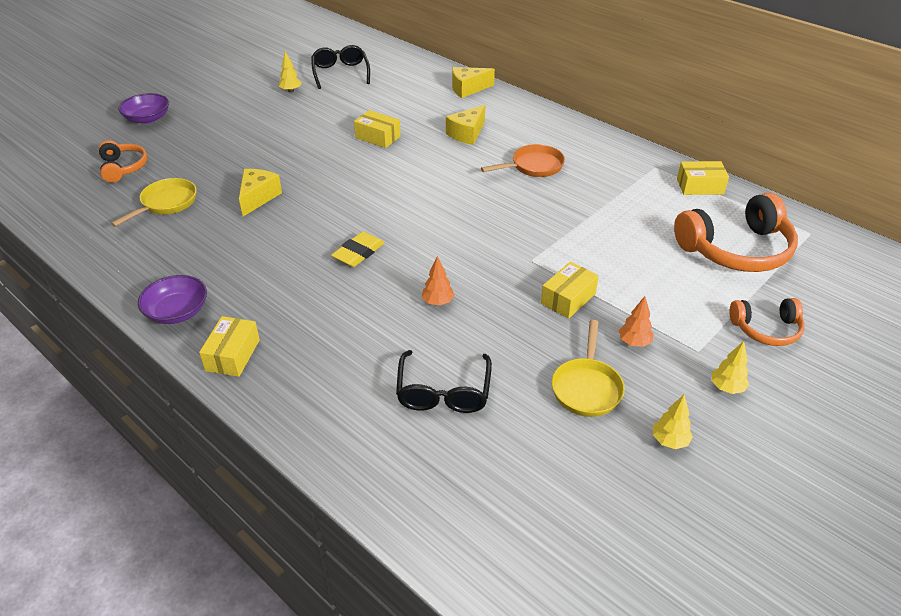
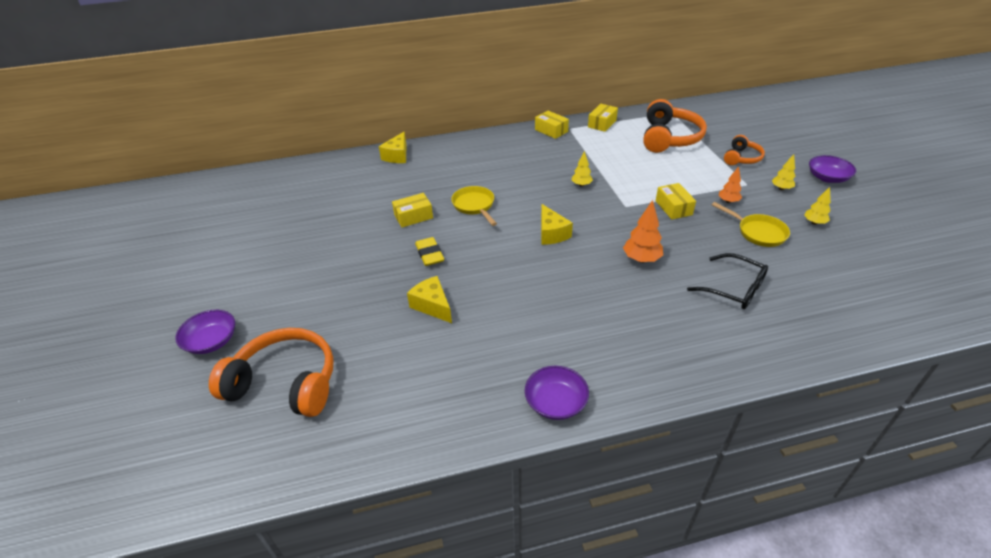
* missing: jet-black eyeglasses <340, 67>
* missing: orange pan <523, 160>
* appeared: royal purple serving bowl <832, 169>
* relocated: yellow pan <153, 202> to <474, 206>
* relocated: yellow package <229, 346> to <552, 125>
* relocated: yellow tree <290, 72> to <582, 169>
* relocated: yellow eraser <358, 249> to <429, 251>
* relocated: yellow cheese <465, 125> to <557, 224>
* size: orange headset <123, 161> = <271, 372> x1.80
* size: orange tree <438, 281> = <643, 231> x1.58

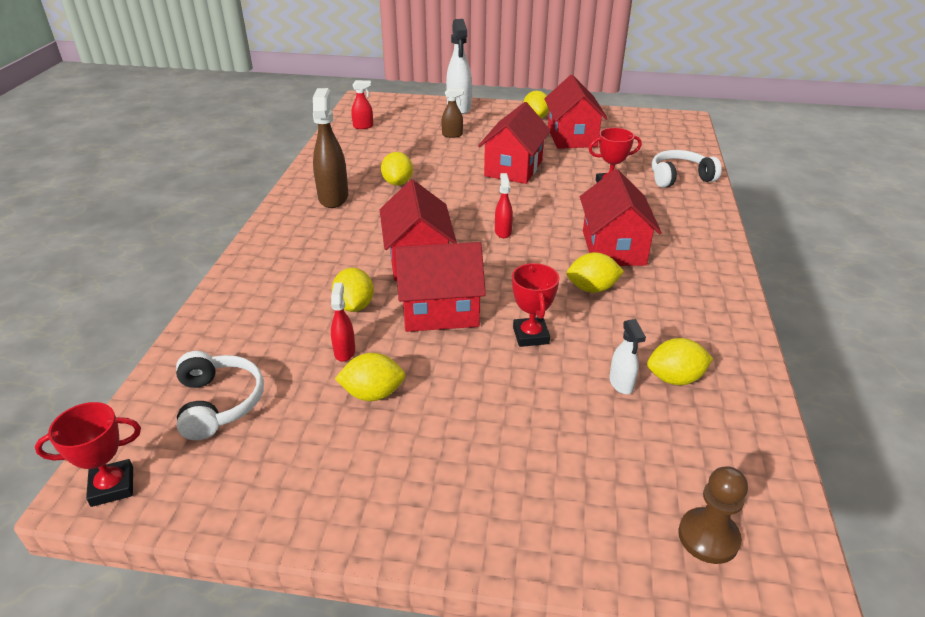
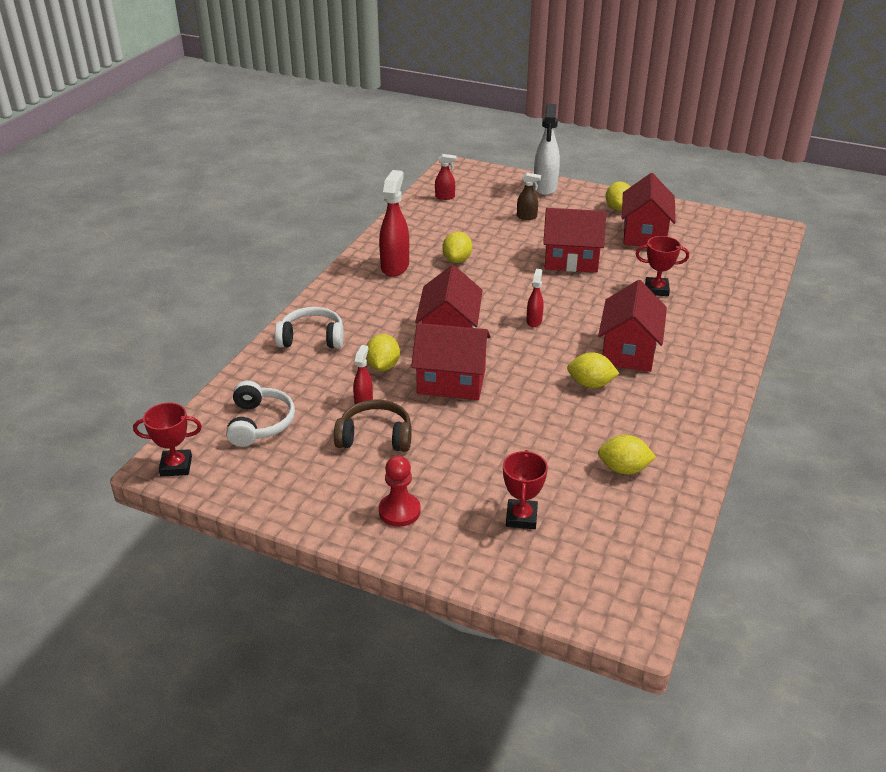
* missing: snow-white spray cleaner <627, 356>
* missing: russet pawn <713, 515>
* appeared: scarlet pawn <400, 491>
* relocated: scarlet award cup <536, 305> to <525, 489>
* relocated: snow-white headset <687, 169> to <309, 328>
* exchanged: yellow toy lemon <370, 377> to russet headset <373, 425>
* colour: russet spray cleaner <330, 148> to scarlet spray cleaner <394, 223>
* spun: scarlet cottage <514, 143> = <574, 240> 60 degrees clockwise

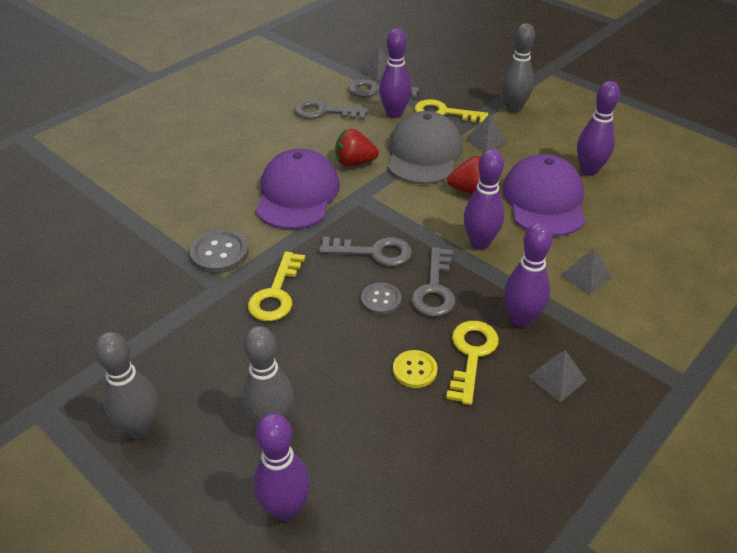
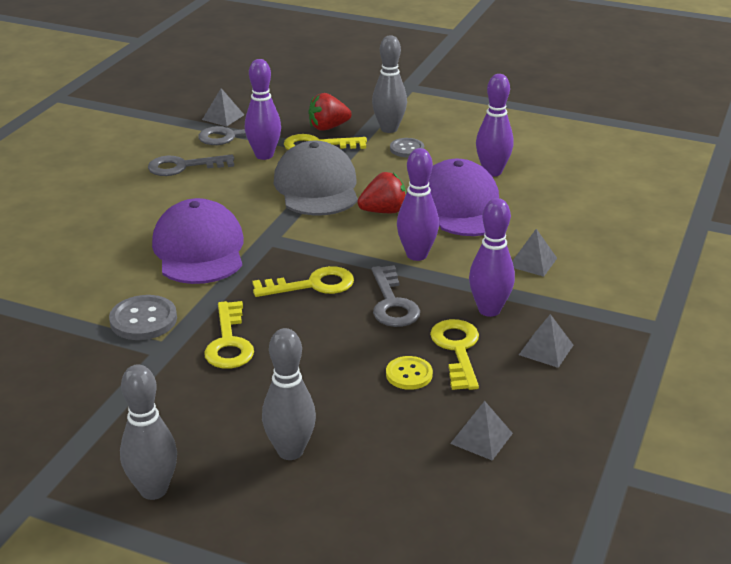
* missing: royal purple skittle <281, 467>
* relocated: scarlet toy strawberry <357, 147> to <330, 112>
* relocated: ash-grey button <381, 299> to <407, 147>
* relocated: ash-grey solid pyramid <486, 133> to <481, 430>
* colour: ash-grey latchkey <365, 251> to yellow latchkey <303, 281>

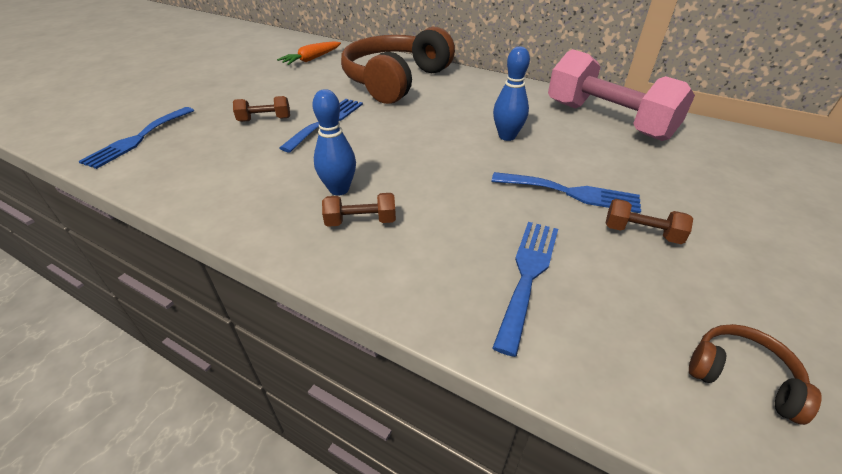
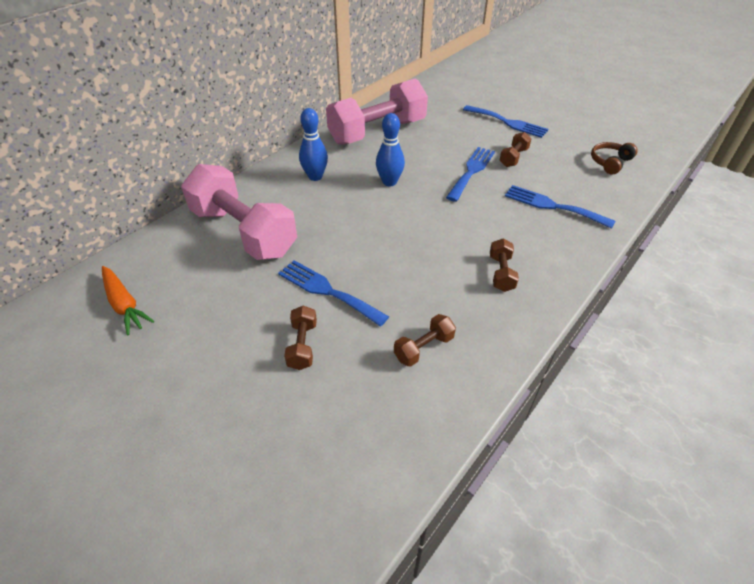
* appeared: russet dumbbell <425, 340>
* relocated: royal blue dinner fork <136, 138> to <505, 121>
* relocated: royal blue skittle <334, 142> to <313, 144>
* exchanged: russet headset <398, 65> to rosy dumbbell <239, 212>

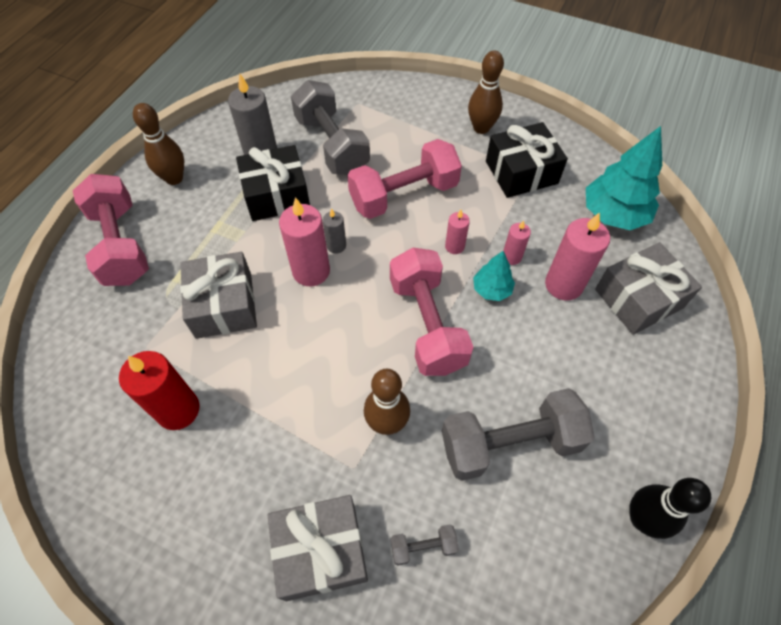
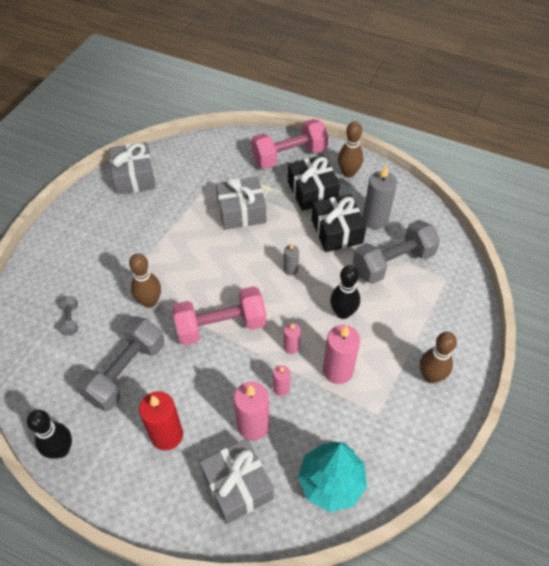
* missing: turquoise tree <494, 276>
* relocated: scarlet pillar candle <159, 390> to <161, 421>
* relocated: ash-grey gift <317, 548> to <132, 168>
* relocated: rosy pillar candle <304, 241> to <341, 354>
* relocated: jet-black gift <527, 160> to <314, 183>
* exchanged: rosy dumbbell <404, 179> to jet-black skittle <345, 292>
* spun: ash-grey dumbbell <518, 434> = <119, 363> 45 degrees clockwise

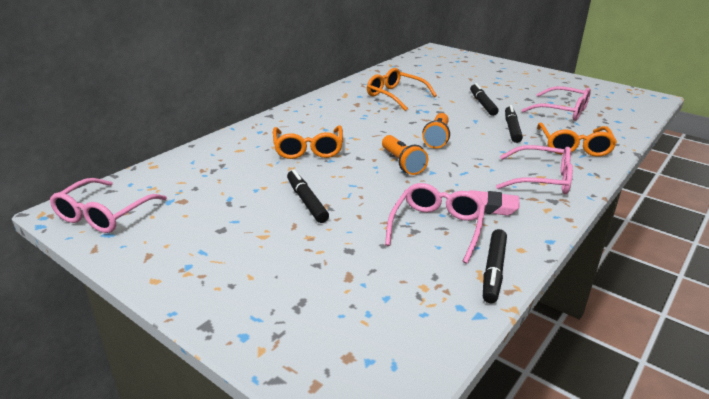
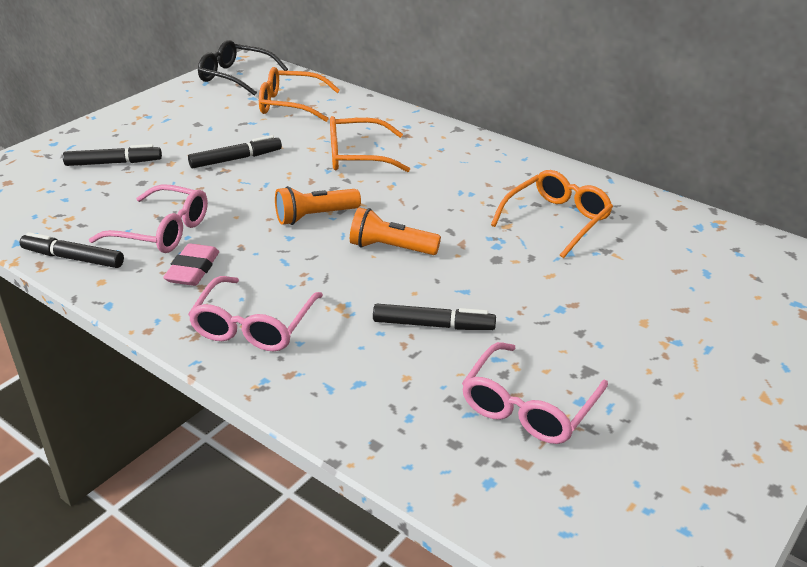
* relocated: jet-black felt pen <484, 99> to <112, 155>
* relocated: orange eyeglasses <577, 140> to <299, 94>
* colour: rosy eyeglasses <108, 205> to jet-black eyeglasses <243, 68>

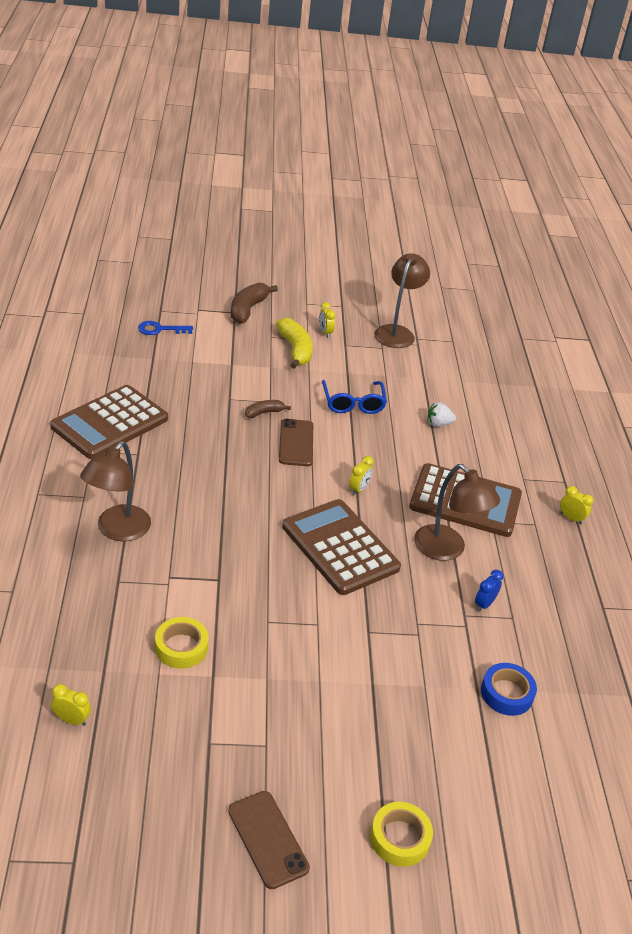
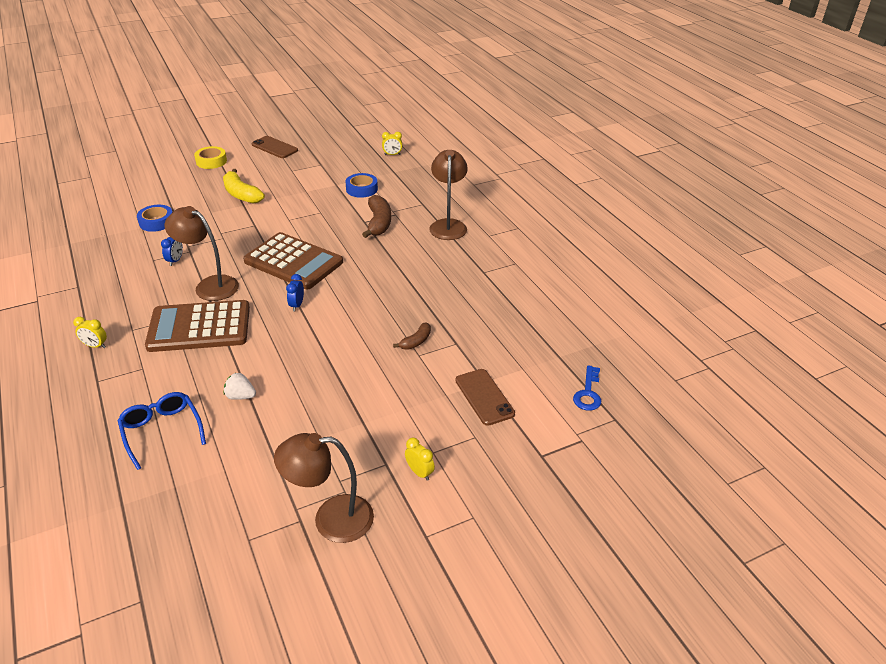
* missing: russet calculator <109, 422>
* relocated: russet banana <254, 303> to <376, 216>
* relocated: yellow banana <294, 343> to <244, 186>
* relocated: russet mobile phone <296, 442> to <485, 397>
* relocated: royal blue eyeglasses <354, 397> to <161, 431>
* colour: yellow sticky tape <182, 643> to royal blue sticky tape <362, 185>
* colour: yellow bedside clock <361, 475> to royal blue bedside clock <295, 292>
* spun: royal blue latchkey <165, 328> = <587, 388> 135 degrees clockwise
* spun: russet desk lamp <402, 300> = <324, 488> 90 degrees clockwise
* spun: snow-white toy strawberry <442, 414> = <240, 386> 135 degrees counterclockwise

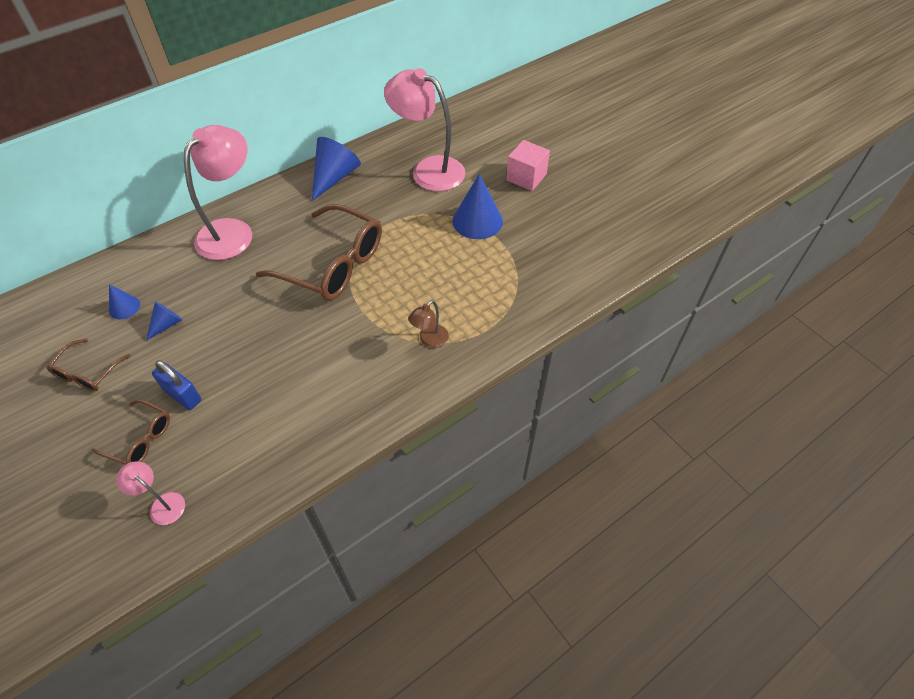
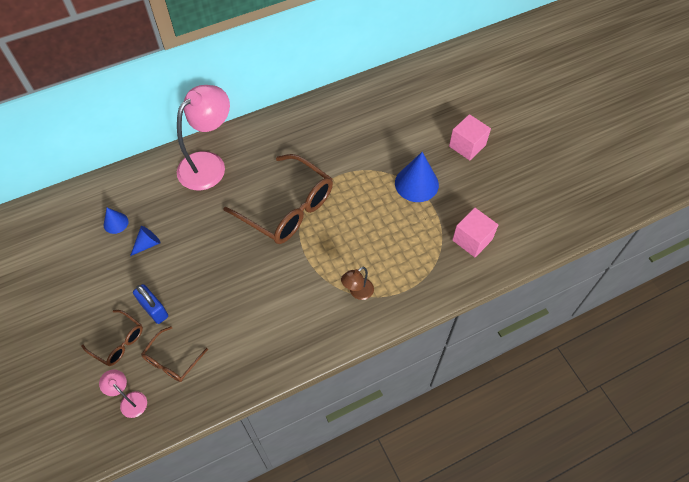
* missing: royal blue solid cone <336, 169>
* missing: rosy desk lamp <425, 129>
* appeared: rosy solid cube <475, 232>
* relocated: russet eyeglasses <89, 365> to <174, 354>

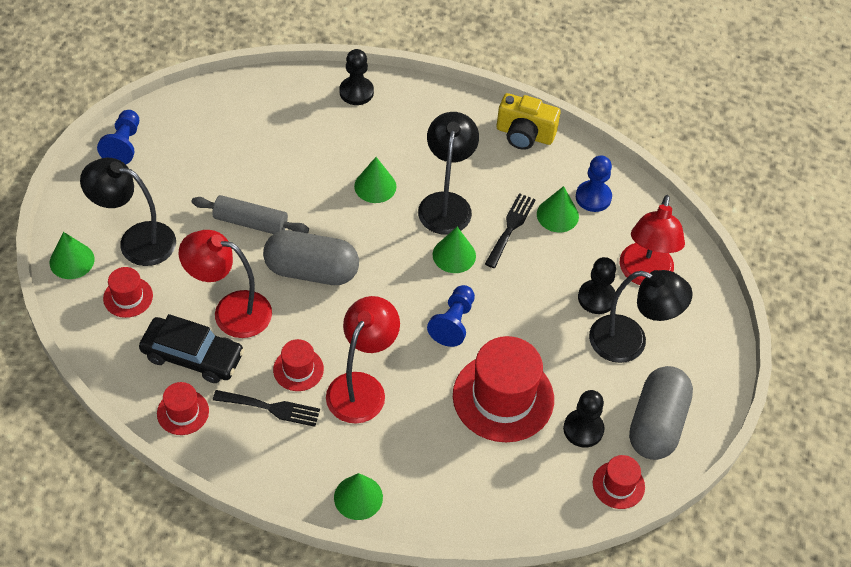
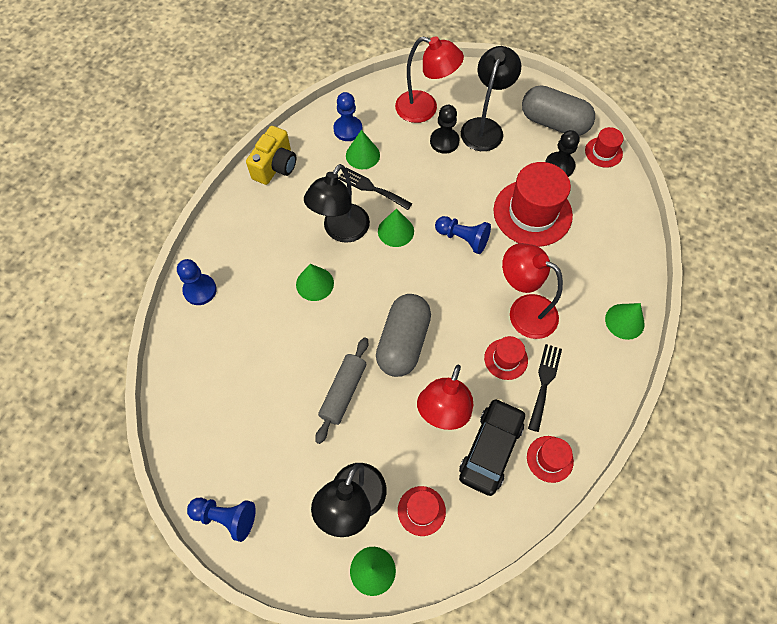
* colour: jet-black pawn <356, 77> to royal blue pawn <197, 282>
* spun: jet-black desk lamp <448, 173> = <337, 203> 75 degrees counterclockwise

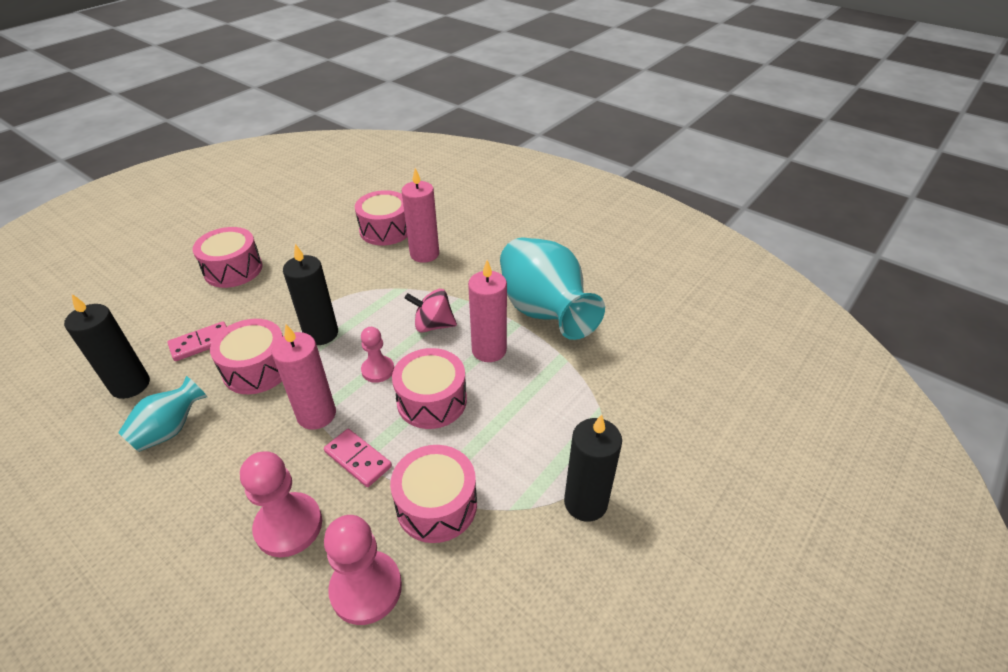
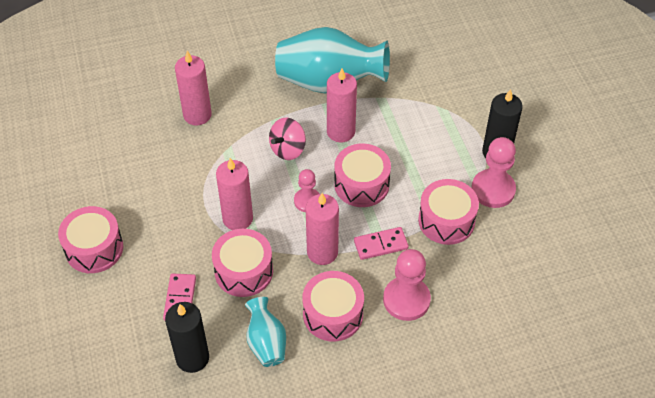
* relocated: rosy pawn <363, 570> to <494, 172>
* relocated: rosy toy drum <381, 217> to <333, 306>
* colour: jet-black pillar candle <310, 294> to rosy pillar candle <234, 194>

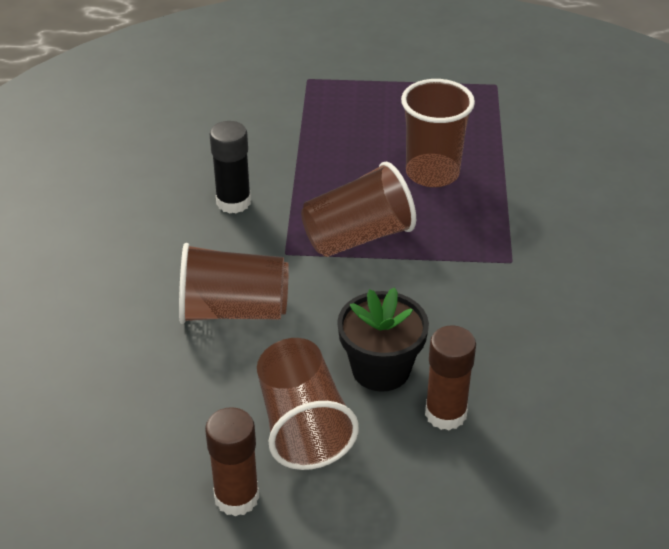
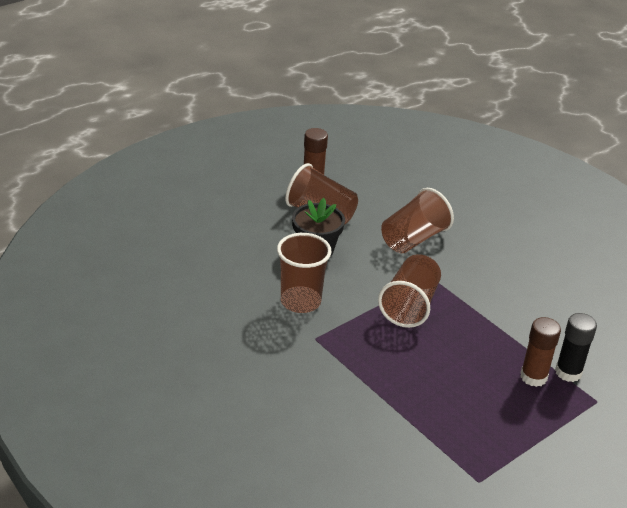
* relocated: jet-black glue <230, 167> to <576, 347>
* relocated: russet beaker <438, 133> to <304, 273>
* relocated: russet glue <450, 377> to <540, 352>

